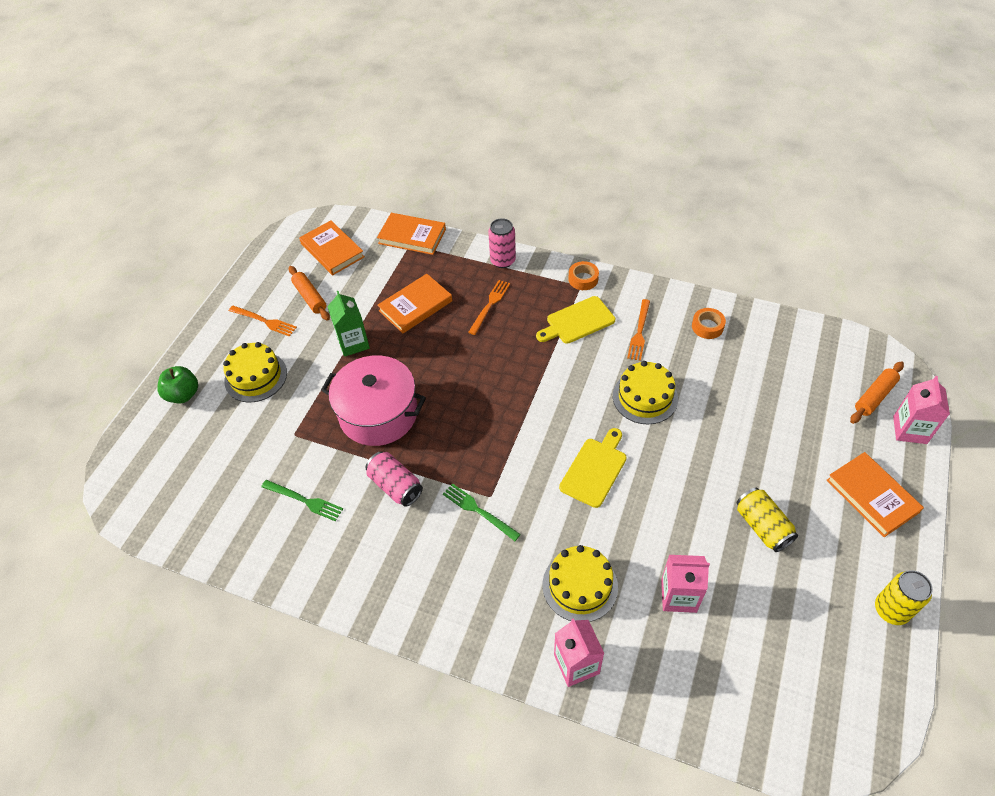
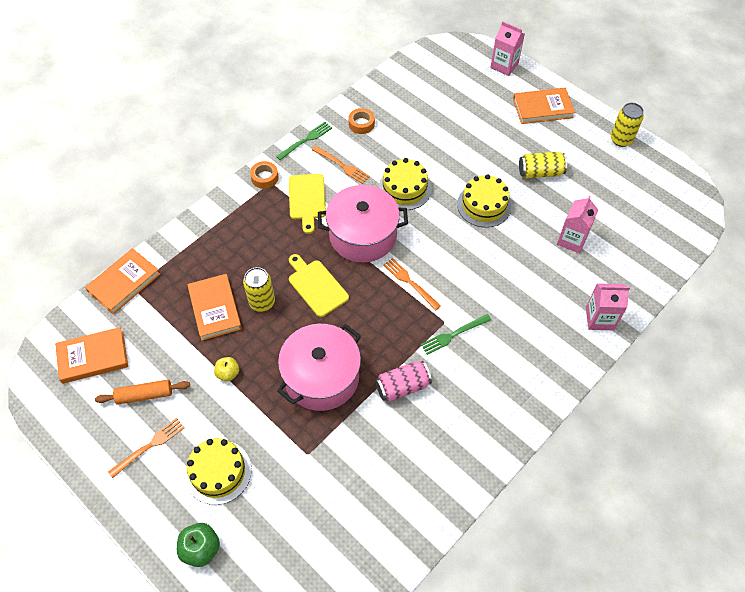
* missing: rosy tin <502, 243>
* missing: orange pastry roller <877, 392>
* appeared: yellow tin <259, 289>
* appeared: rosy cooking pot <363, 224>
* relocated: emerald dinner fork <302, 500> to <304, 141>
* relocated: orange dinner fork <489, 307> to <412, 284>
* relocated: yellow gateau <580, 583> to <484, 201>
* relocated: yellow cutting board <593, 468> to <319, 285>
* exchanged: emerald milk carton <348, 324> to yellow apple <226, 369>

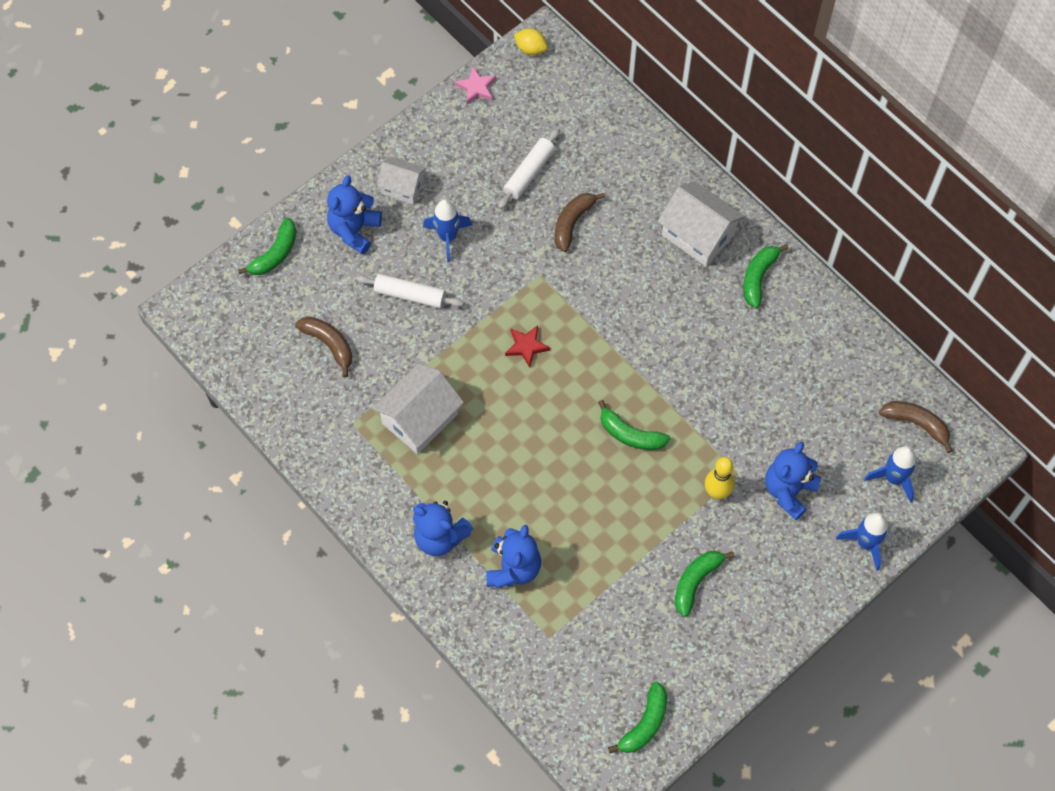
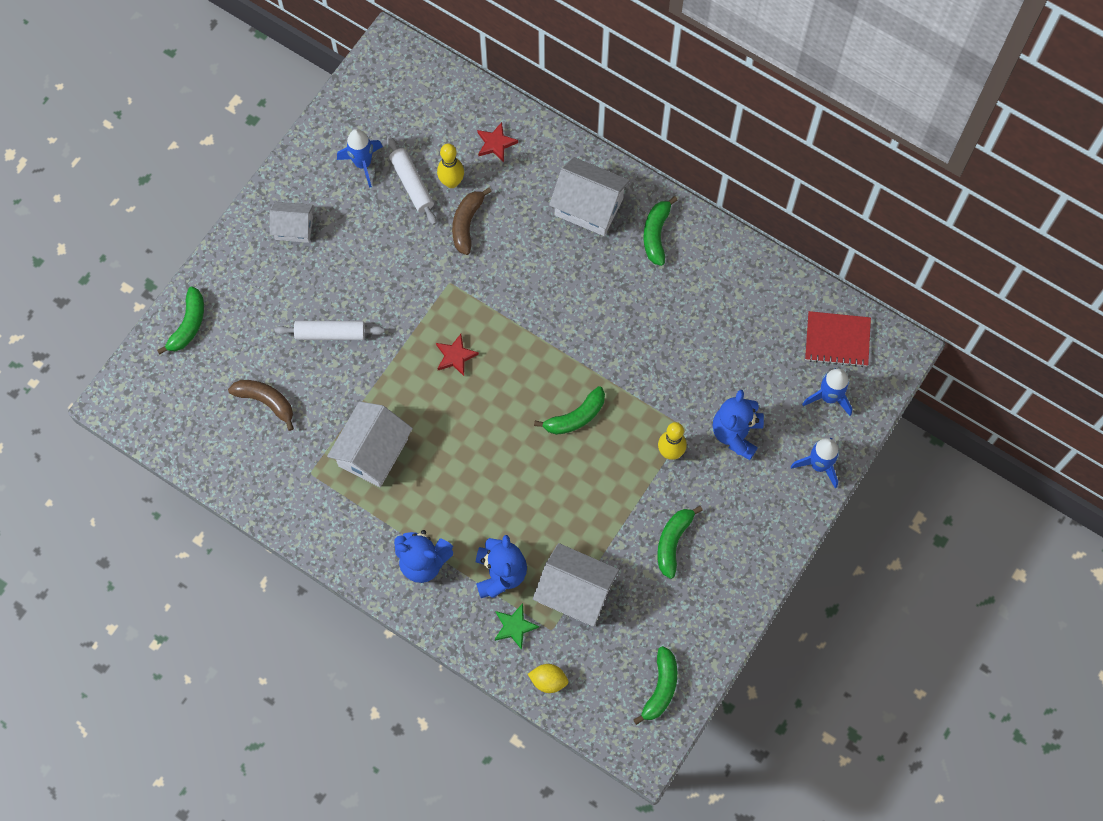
* missing: royal blue teddy <354, 215>
* missing: rosy star <475, 85>
* appeared: yellow skittle <450, 166>
* appeared: scarlet star <497, 142>
* appeared: emerald star <517, 626>
* appeared: snow-white cottage <576, 584>
* relocated: royal blue toy rocket <447, 230> to <360, 158>
* relocated: yellow toy lemon <530, 41> to <548, 678>
* exchanged: russet banana <916, 427> to scarlet exercise book <838, 339>
* spun: snow-white pastry roller <529, 168> = <412, 180> 45 degrees counterclockwise
* spun: emerald banana <634, 425> = <569, 410> 45 degrees counterclockwise

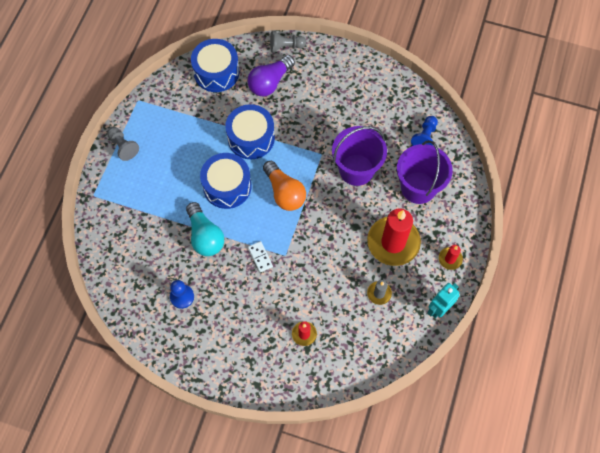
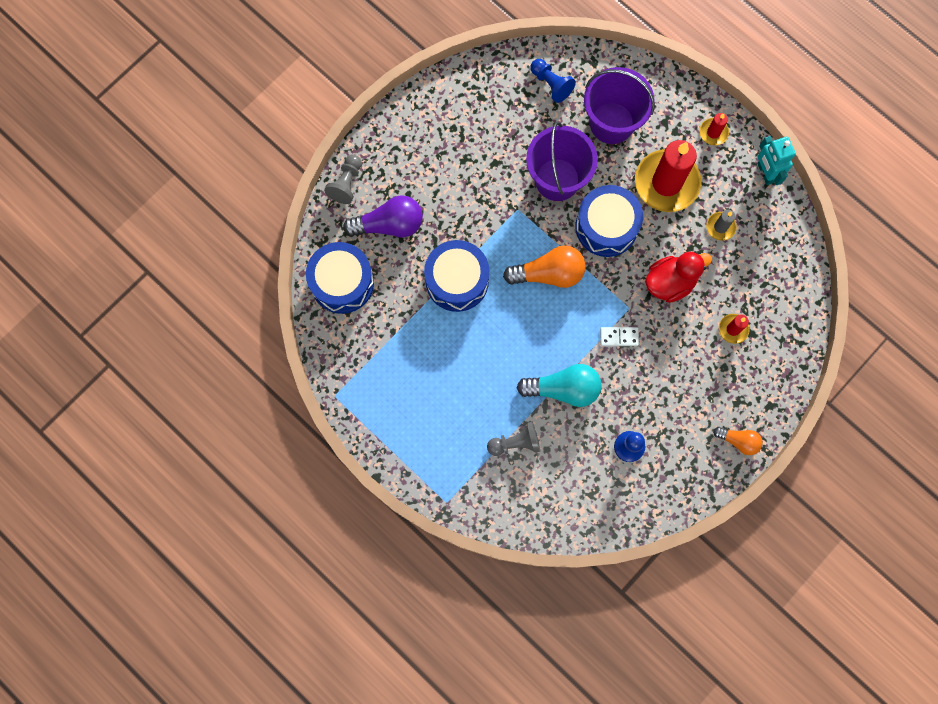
* appeared: scarlet toy duck <678, 277>
* appeared: orange bulb <738, 441>
* relocated: ash-grey pawn <123, 144> to <513, 439>
* relocated: royal blue toy drum <226, 181> to <609, 221>
* spun: royal purple bulb <271, 75> = <383, 216> 75 degrees counterclockwise

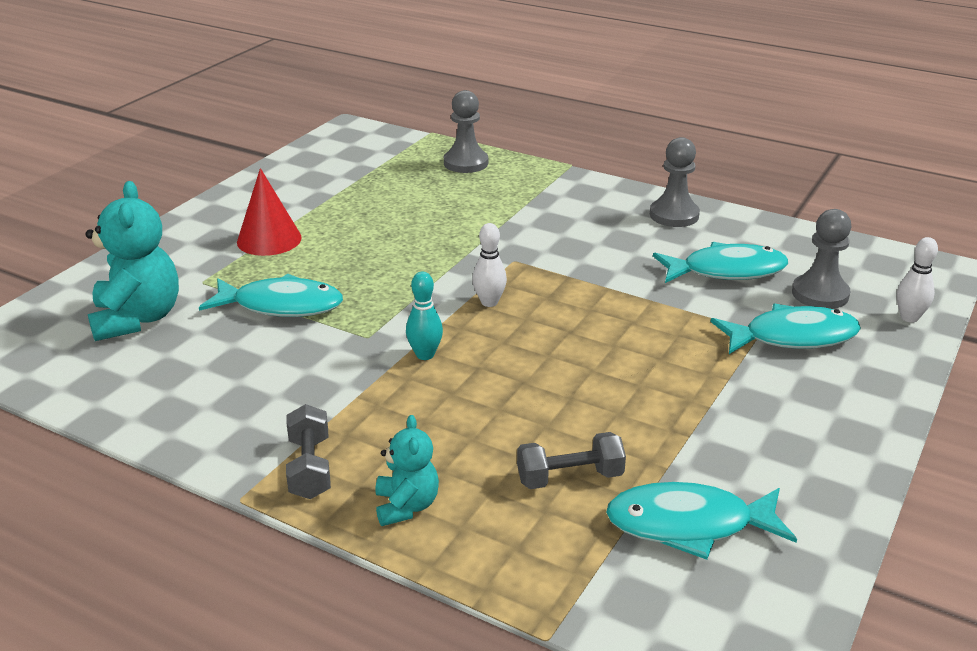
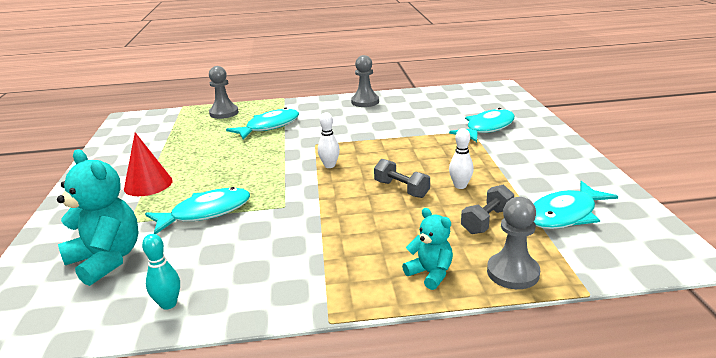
* relocated: ash-grey dumbbell <308, 451> to <402, 178>
* relocated: turquoise skittle <424, 316> to <161, 272>
* relocated: turquoise fish <720, 262> to <262, 123>
* relocated: ash-grey pawn <822, 259> to <513, 243>
* relocated: snow-white skittle <917, 280> to <461, 158>

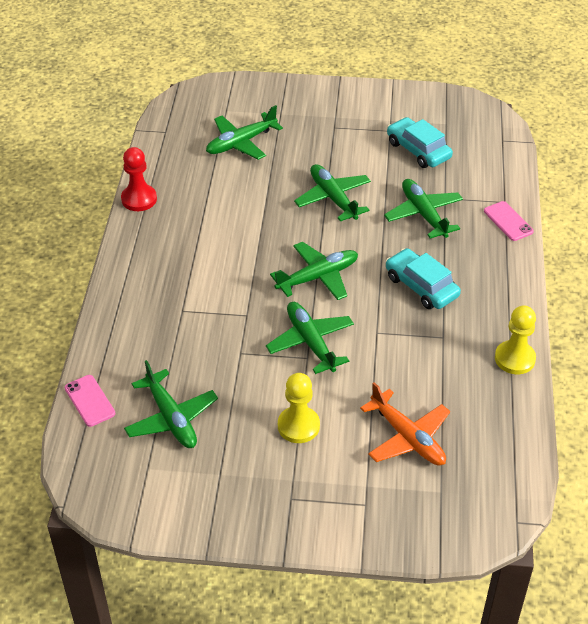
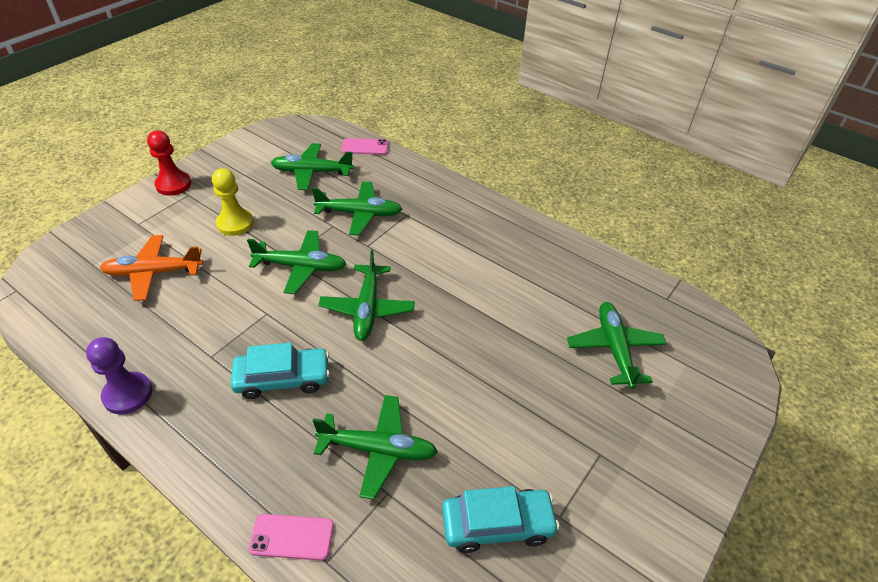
* relocated: scarlet pawn <139, 179> to <169, 163>
* relocated: emerald plane <332, 192> to <357, 209>
* colour: yellow pawn <515, 340> to royal purple pawn <119, 376>

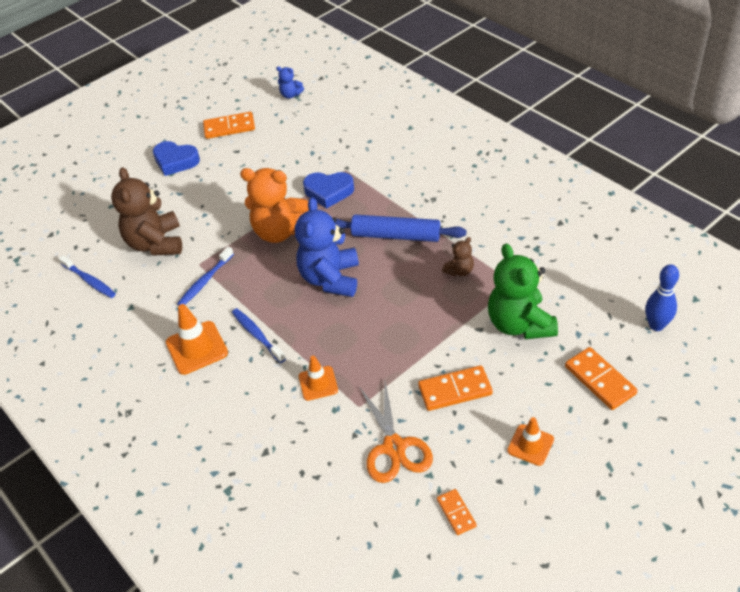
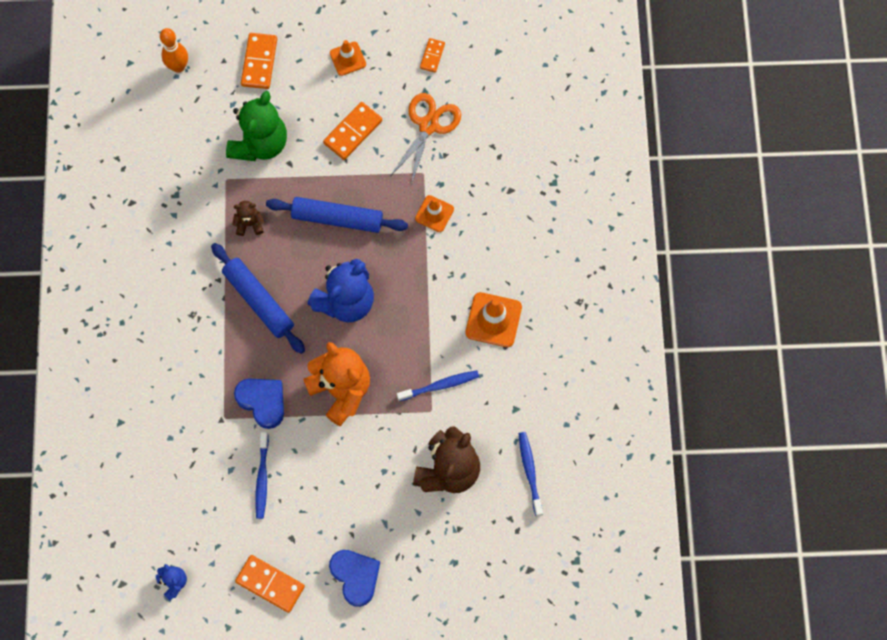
* appeared: royal blue pastry roller <337, 215>
* relocated: royal blue dental brush <259, 335> to <262, 475>
* colour: royal blue skittle <662, 297> to orange skittle <174, 50>
* spun: orange domino tile <455, 388> = <352, 131> 75 degrees counterclockwise

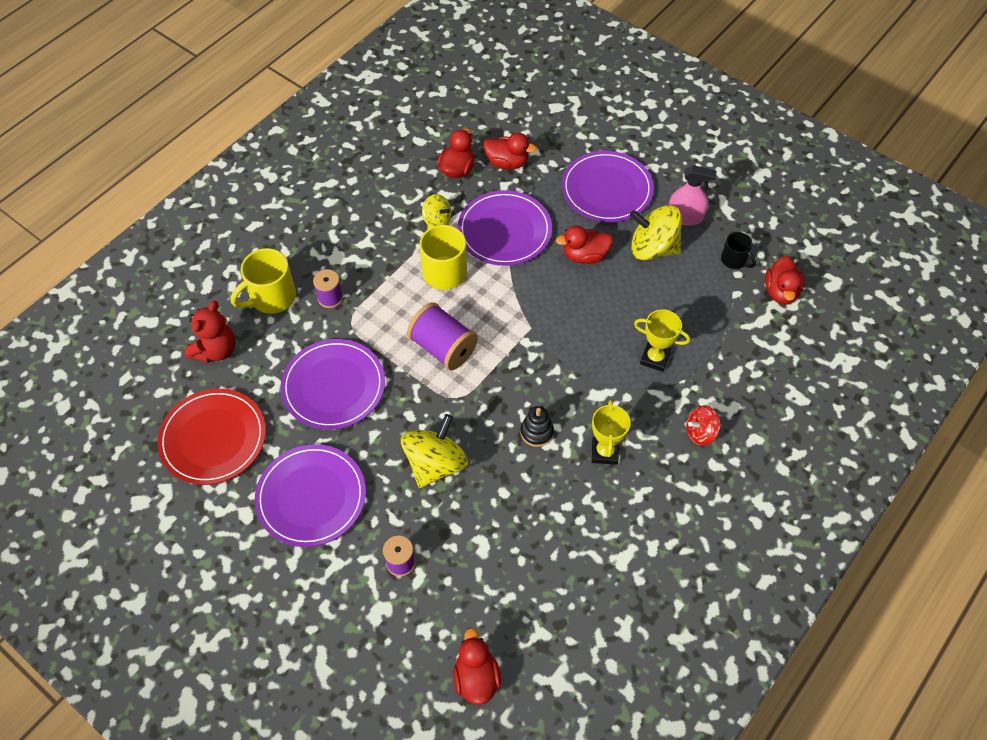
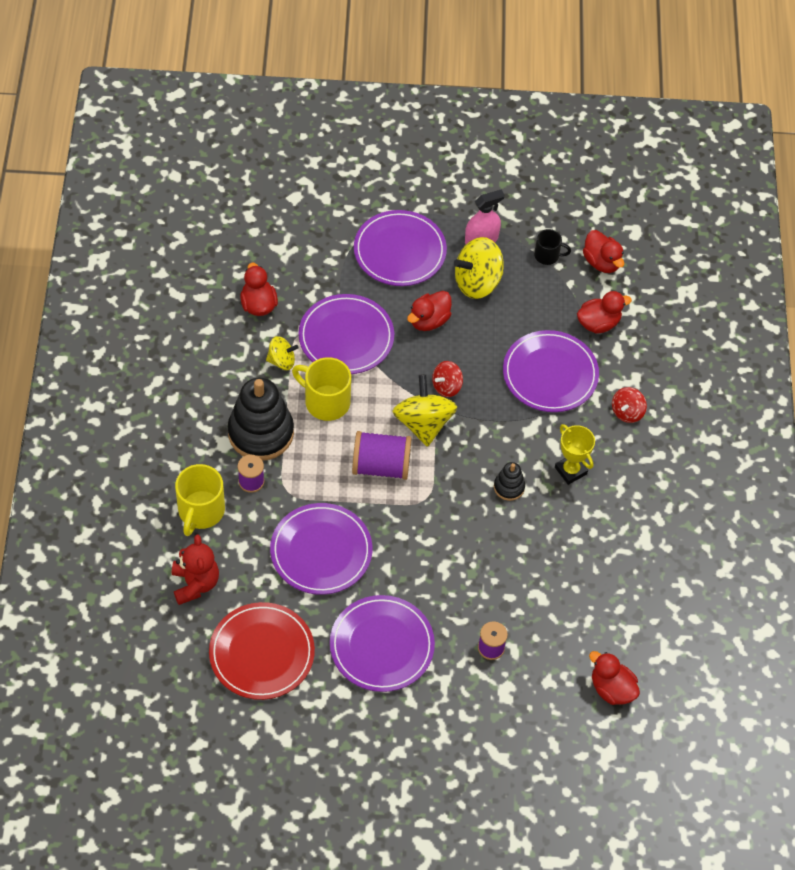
* appeared: jet-black stacking rings <261, 419>
* appeared: scarlet toy top <447, 379>
* relocated: yellow toy top <434, 451> to <425, 410>
* relocated: scarlet toy duck <510, 151> to <604, 312>
* exchanged: yellow award cup <662, 340> to royal purple dinner plate <551, 371>

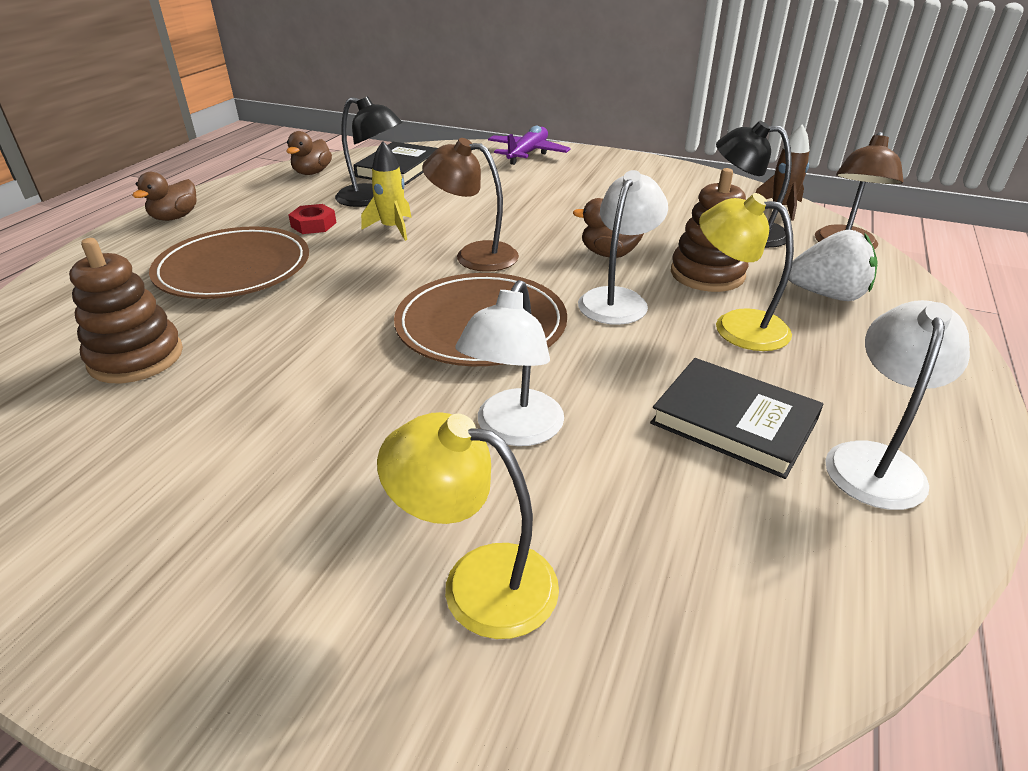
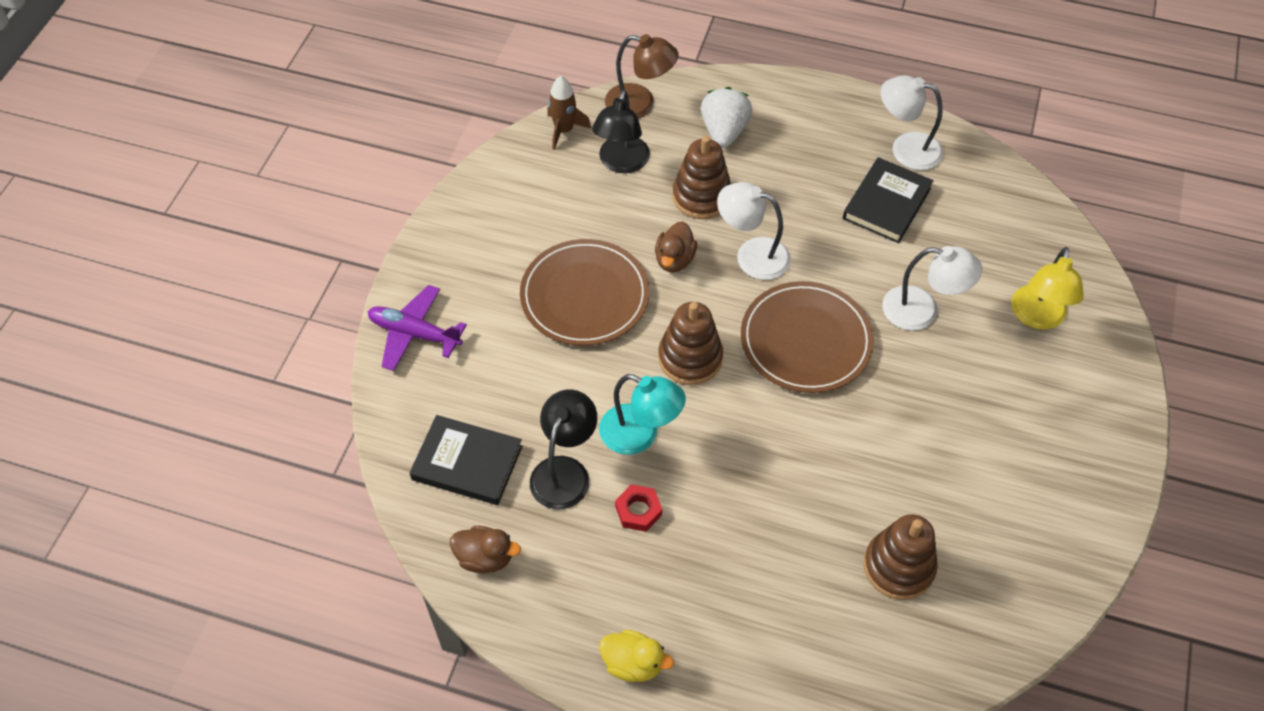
* missing: yellow desk lamp <746, 272>
* relocated: russet dinner plate <229, 262> to <584, 292>
* exchanged: yellow toy rocket <386, 191> to turquoise desk lamp <642, 414>
* exchanged: russet desk lamp <470, 205> to russet stacking rings <690, 343>
* colour: russet toy duck <164, 196> to yellow toy duck <636, 656>

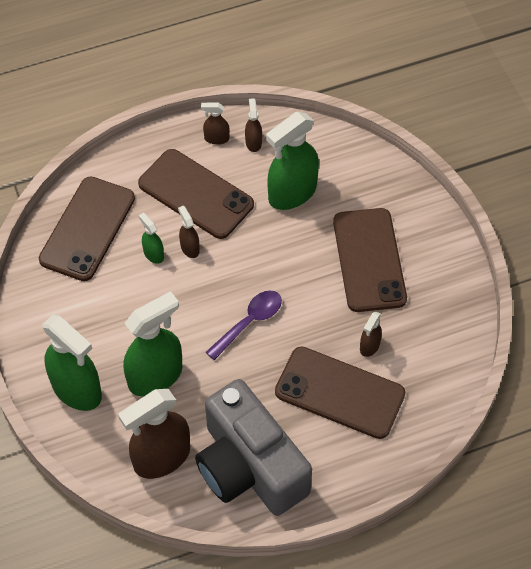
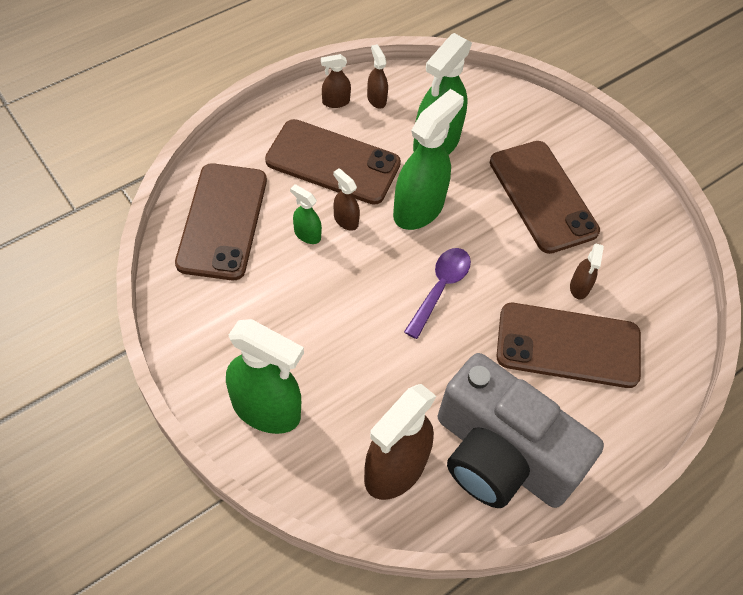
* relocated: emerald spray cleaner <152, 343> to <428, 159>

